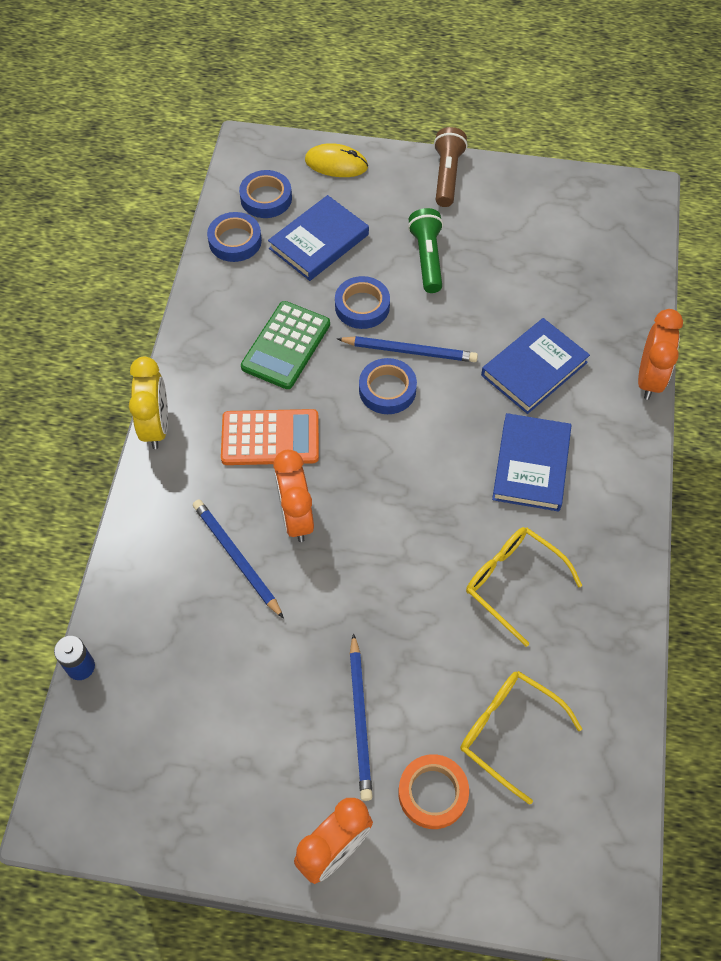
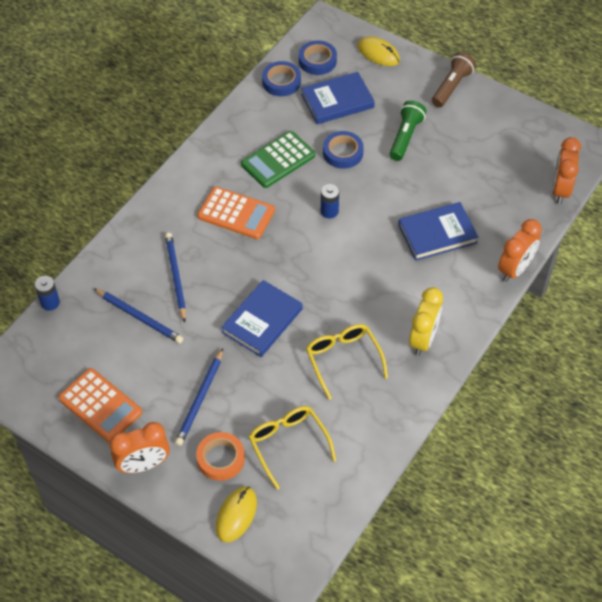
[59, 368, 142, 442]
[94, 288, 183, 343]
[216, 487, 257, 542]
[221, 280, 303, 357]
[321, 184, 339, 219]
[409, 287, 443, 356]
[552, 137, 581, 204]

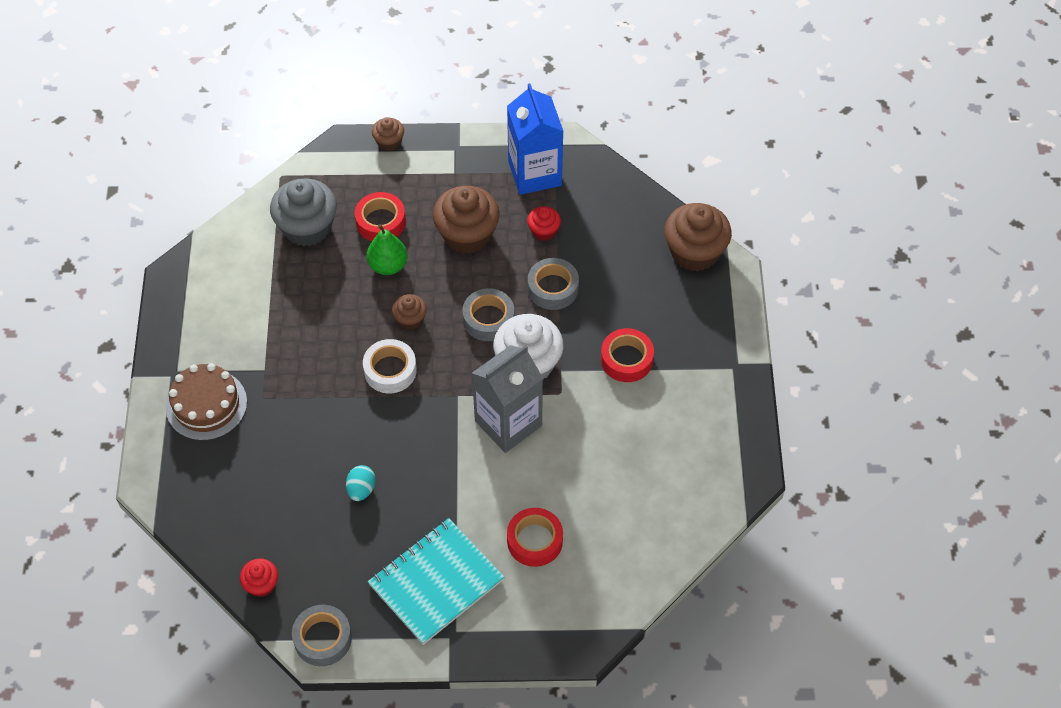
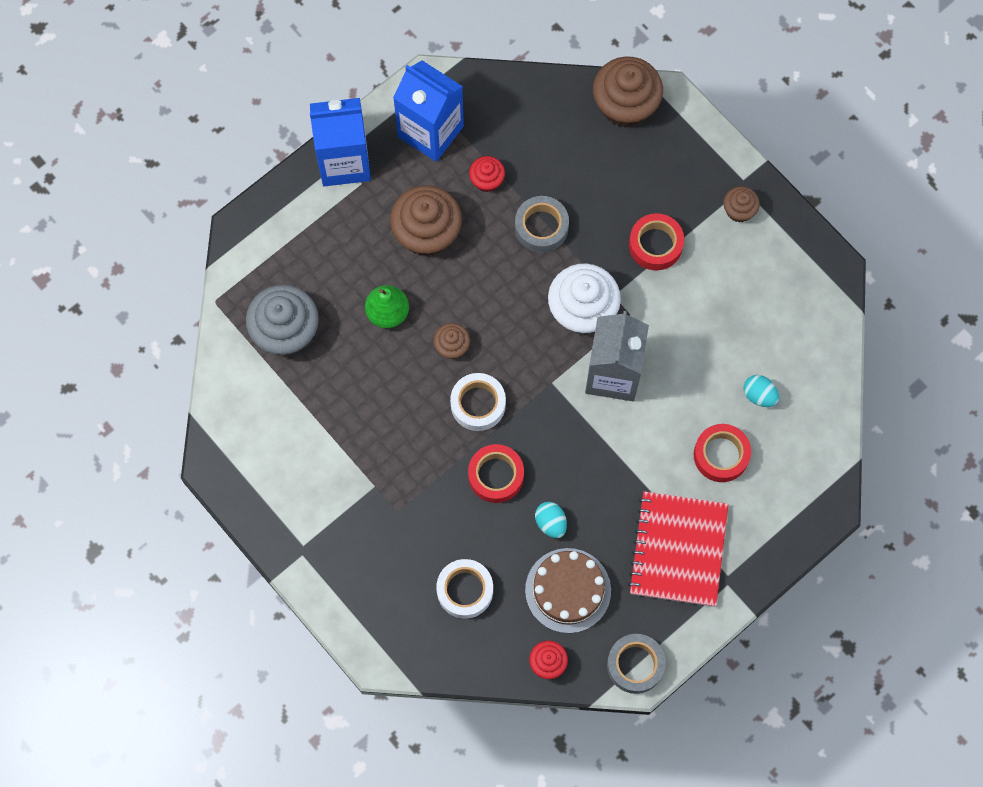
[310, 98, 371, 186]
[436, 559, 493, 619]
[468, 444, 524, 503]
[525, 548, 611, 633]
[628, 491, 729, 607]
[723, 186, 760, 222]
[743, 375, 779, 407]
[462, 288, 514, 341] (first image)

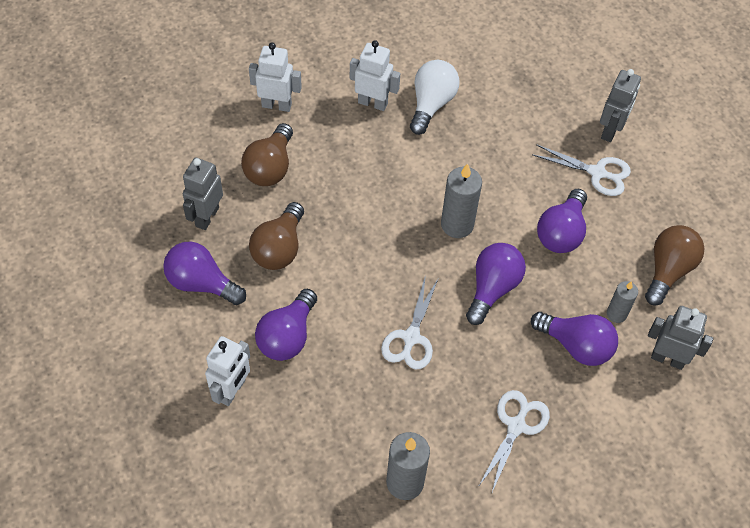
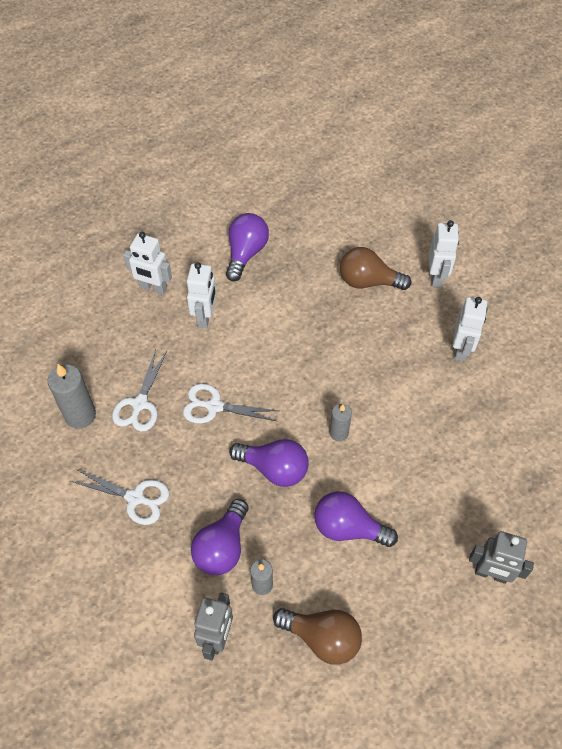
[112, 349, 167, 432]
[187, 262, 216, 328]
[329, 404, 352, 441]
[183, 158, 223, 230] (first image)
[249, 202, 304, 270] (first image)
[410, 60, 460, 135] (first image)

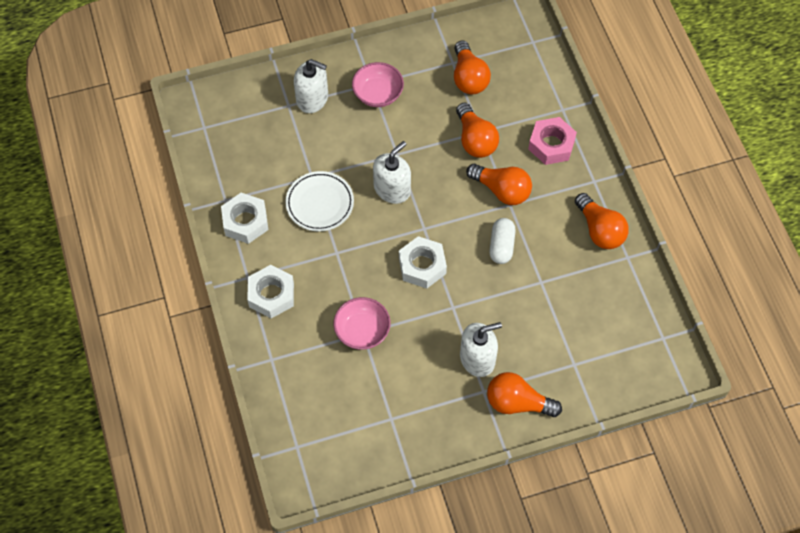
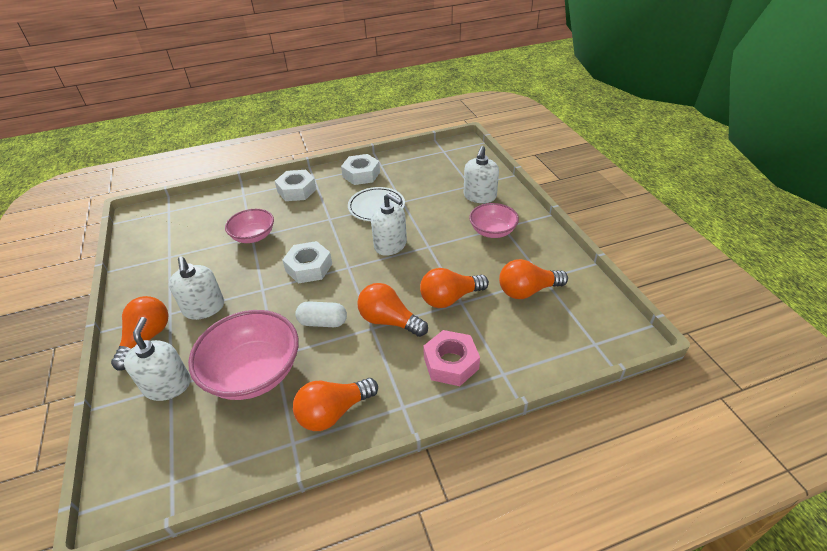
[124, 317, 191, 401]
[188, 310, 299, 400]
[357, 283, 428, 337]

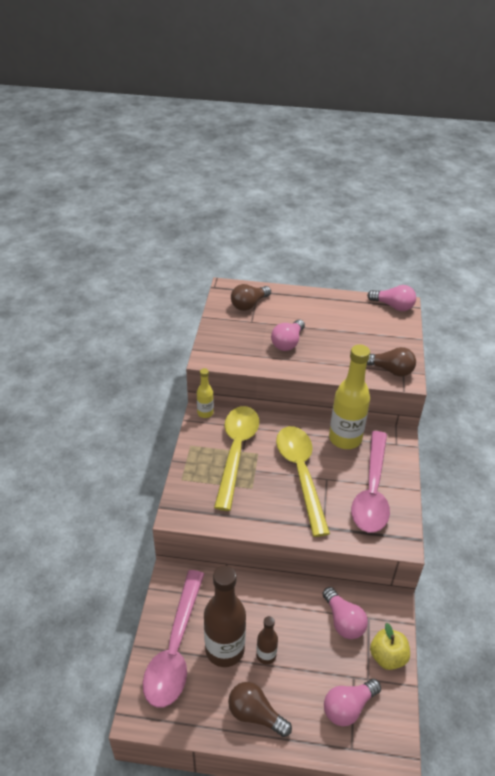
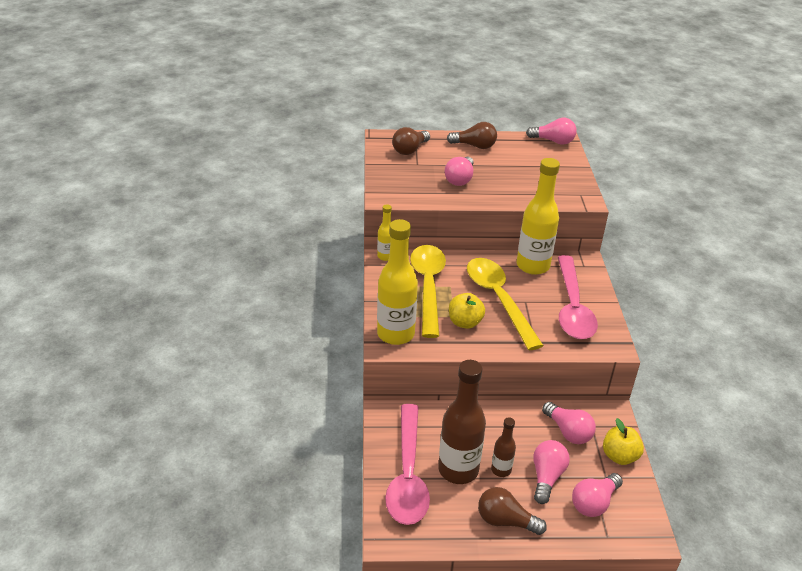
[377, 219, 418, 345]
[447, 122, 497, 149]
[449, 293, 485, 329]
[533, 440, 570, 504]

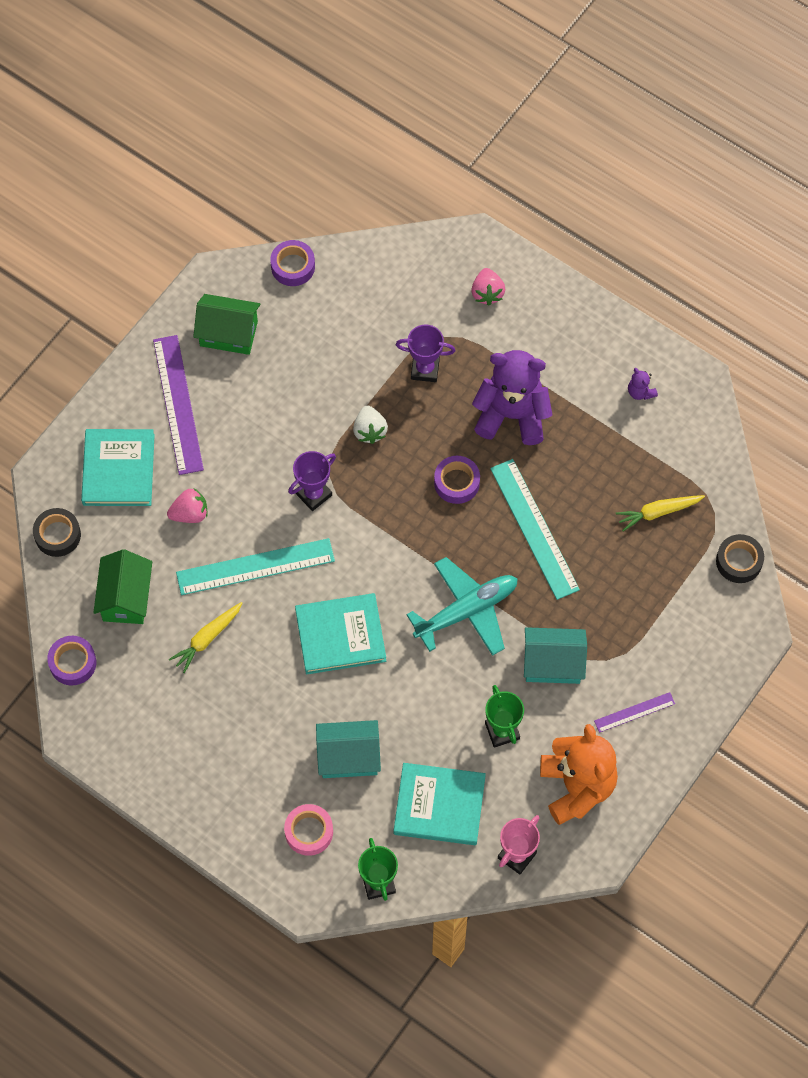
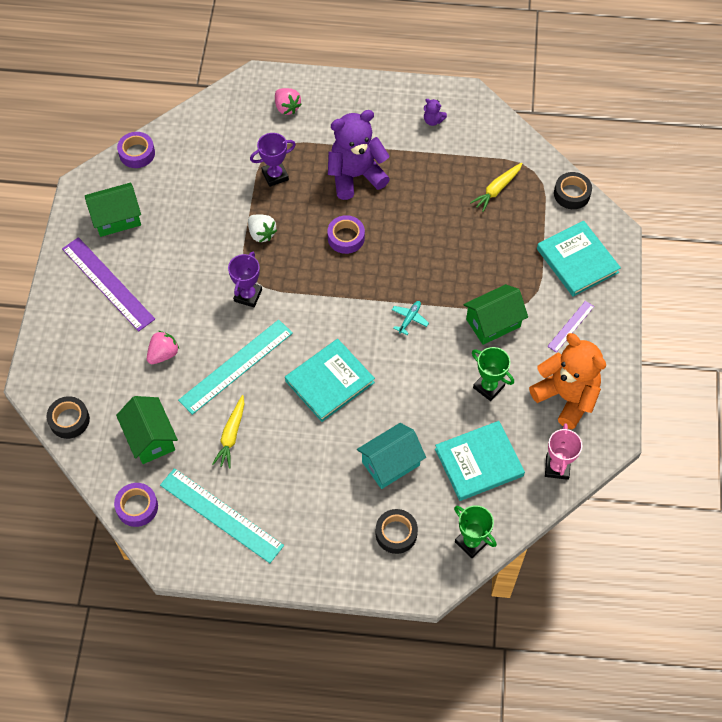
[160, 468, 284, 563]
[375, 509, 418, 554]
[392, 301, 429, 335]
[463, 284, 528, 345]
[537, 221, 621, 297]

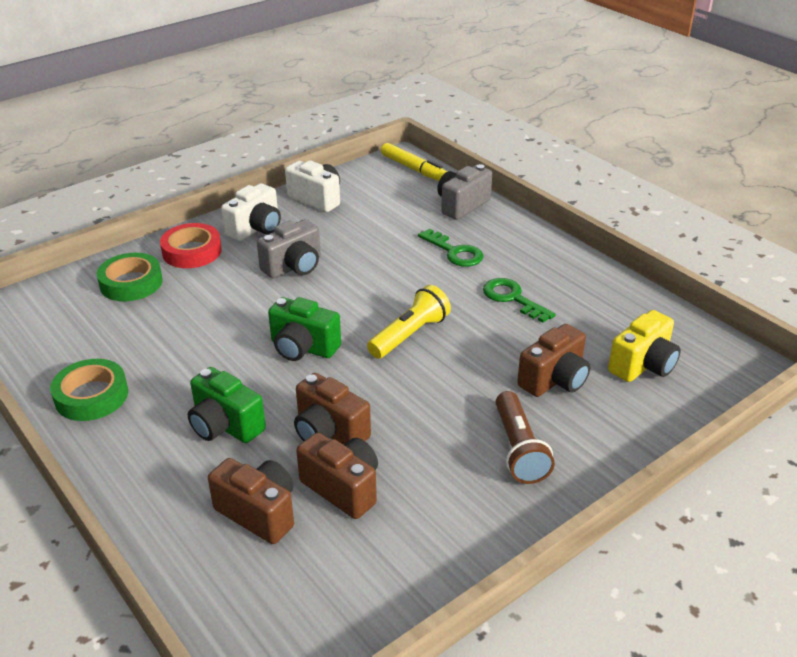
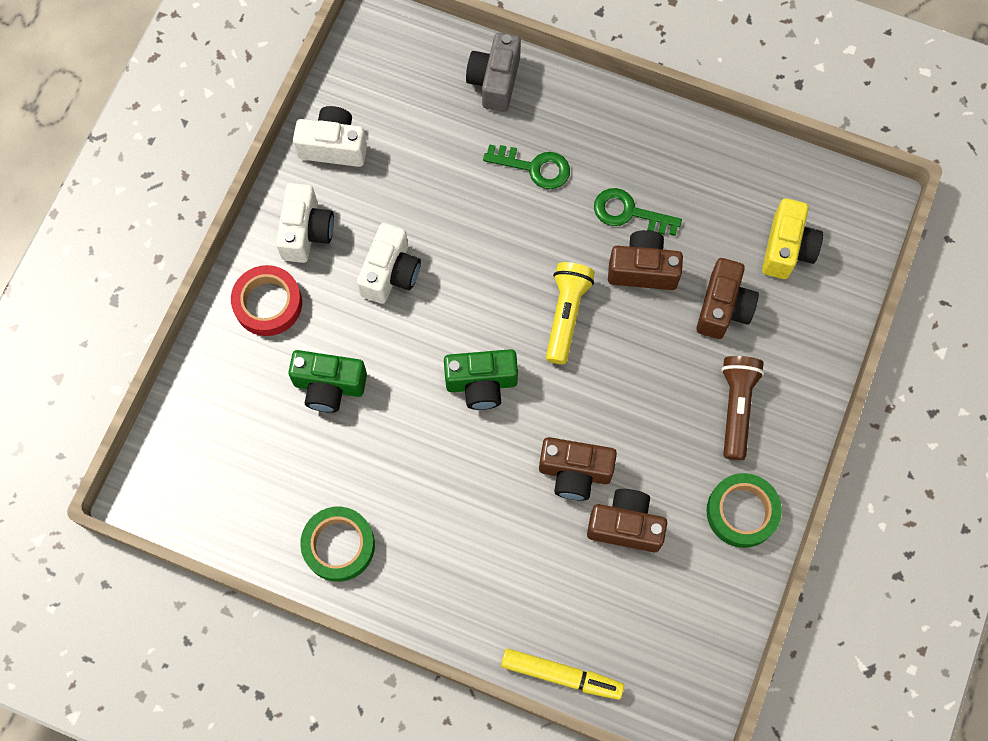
[288, 350, 367, 413]
[357, 223, 421, 304]
[501, 648, 624, 700]
[608, 230, 683, 290]
[706, 473, 782, 548]
[721, 356, 764, 460]

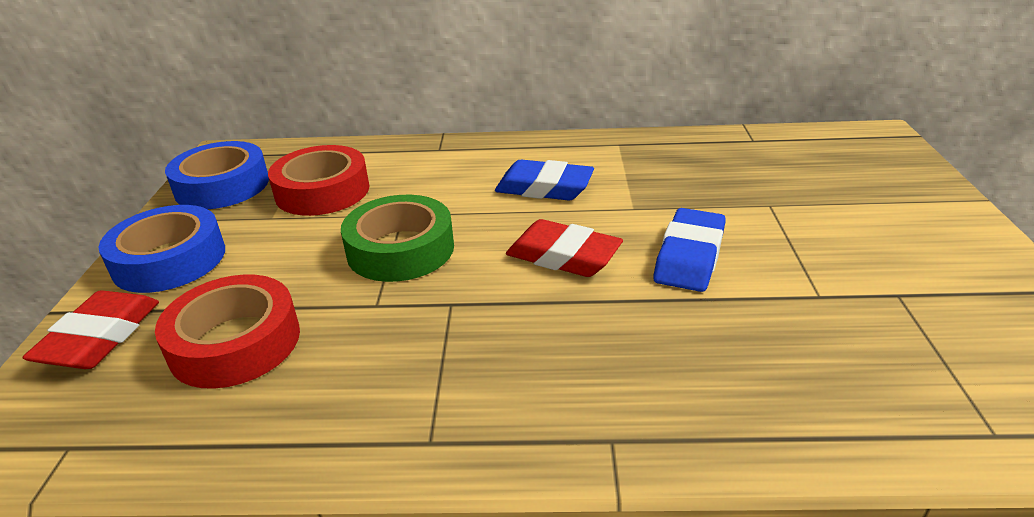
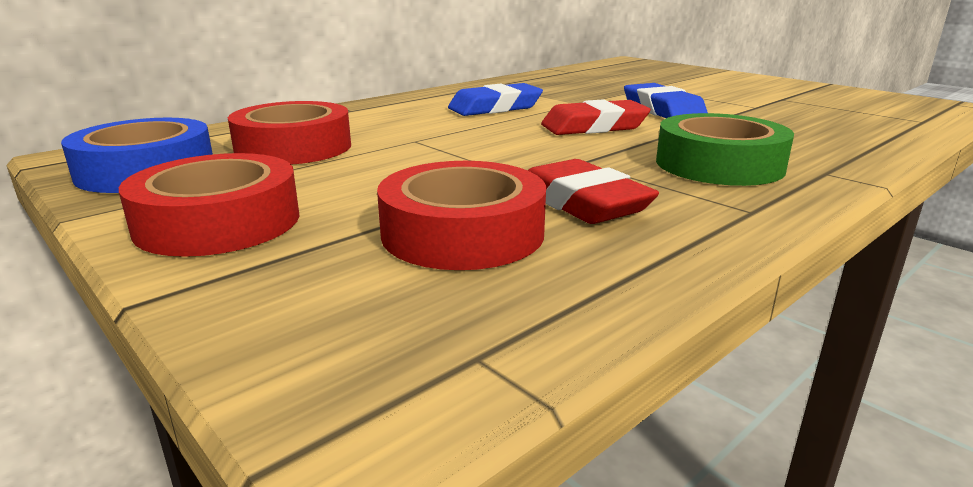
[119, 153, 300, 257]
[528, 159, 659, 224]
[656, 113, 794, 186]

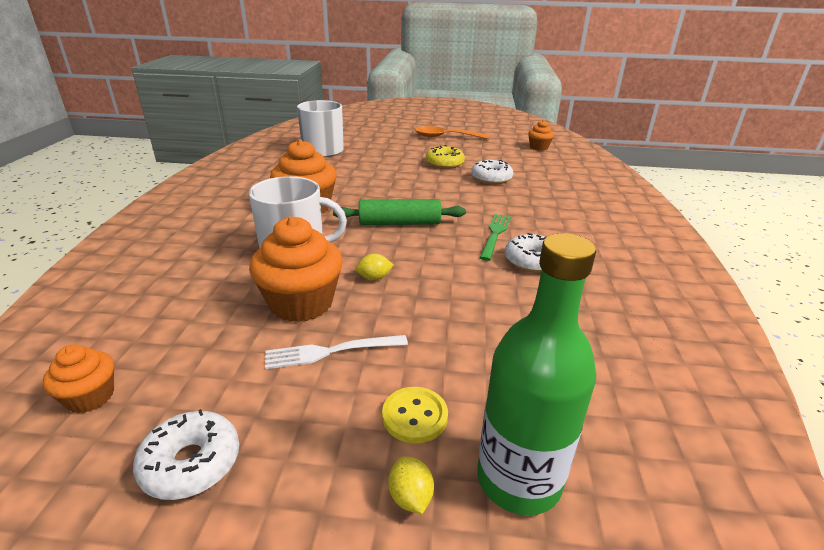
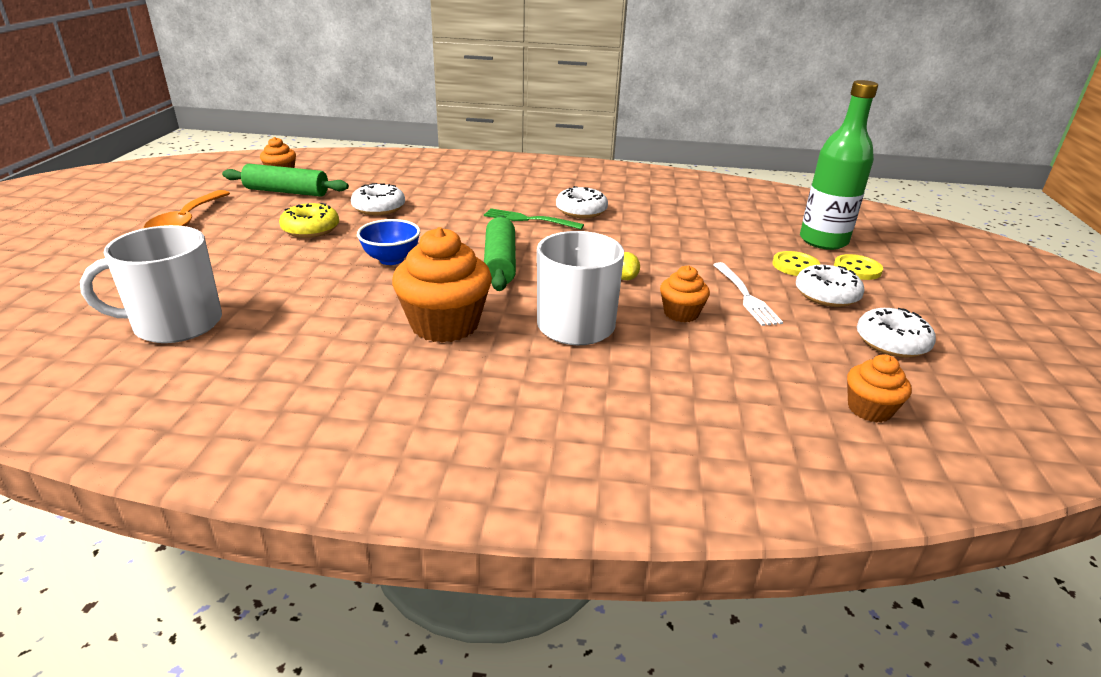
[222, 164, 349, 197]
[357, 219, 420, 265]
[660, 266, 710, 322]
[796, 265, 864, 307]
[834, 254, 883, 280]

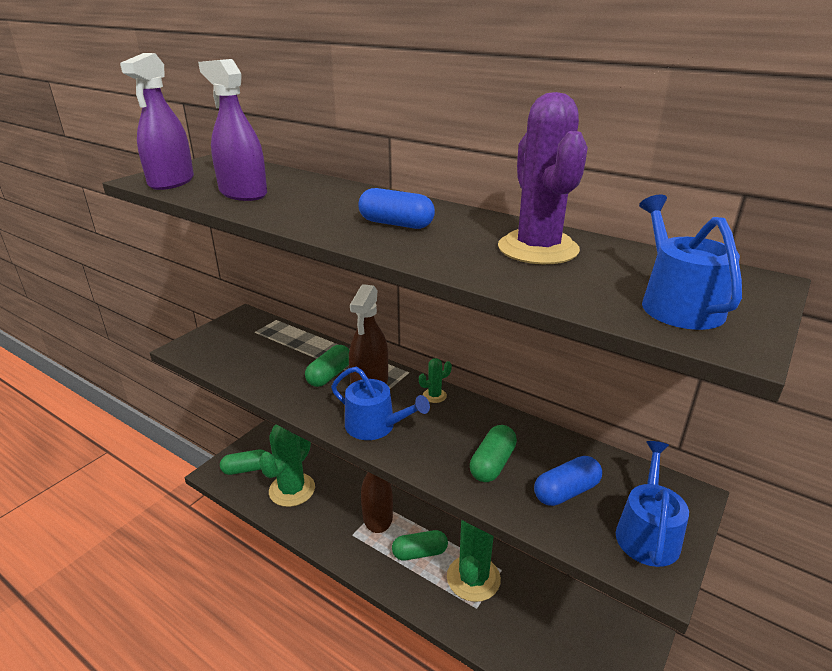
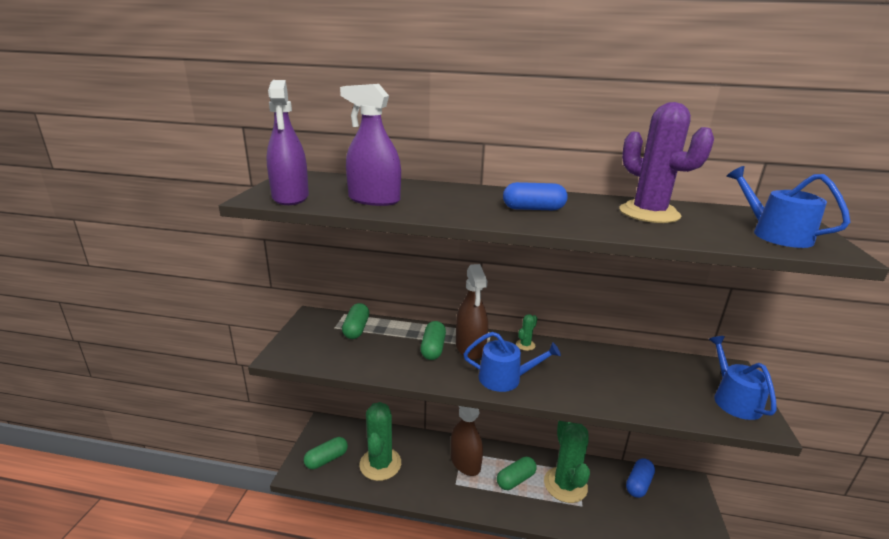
[342, 303, 369, 339]
[626, 458, 655, 498]

